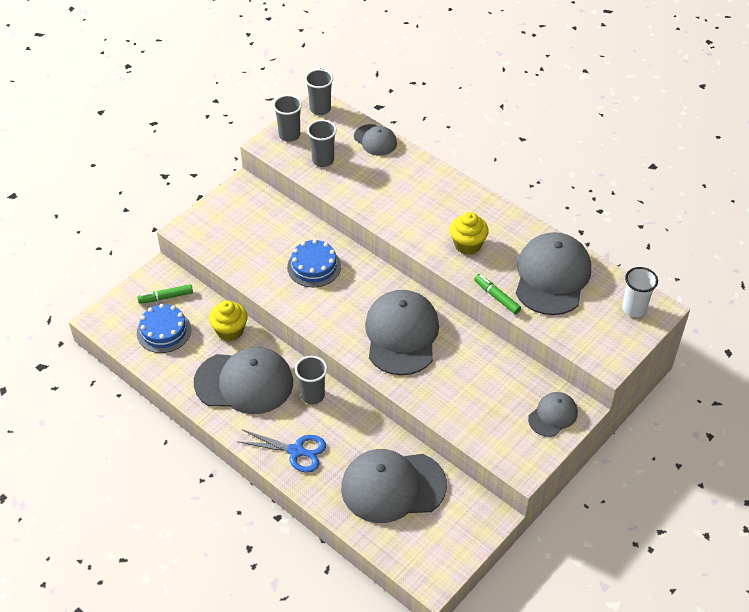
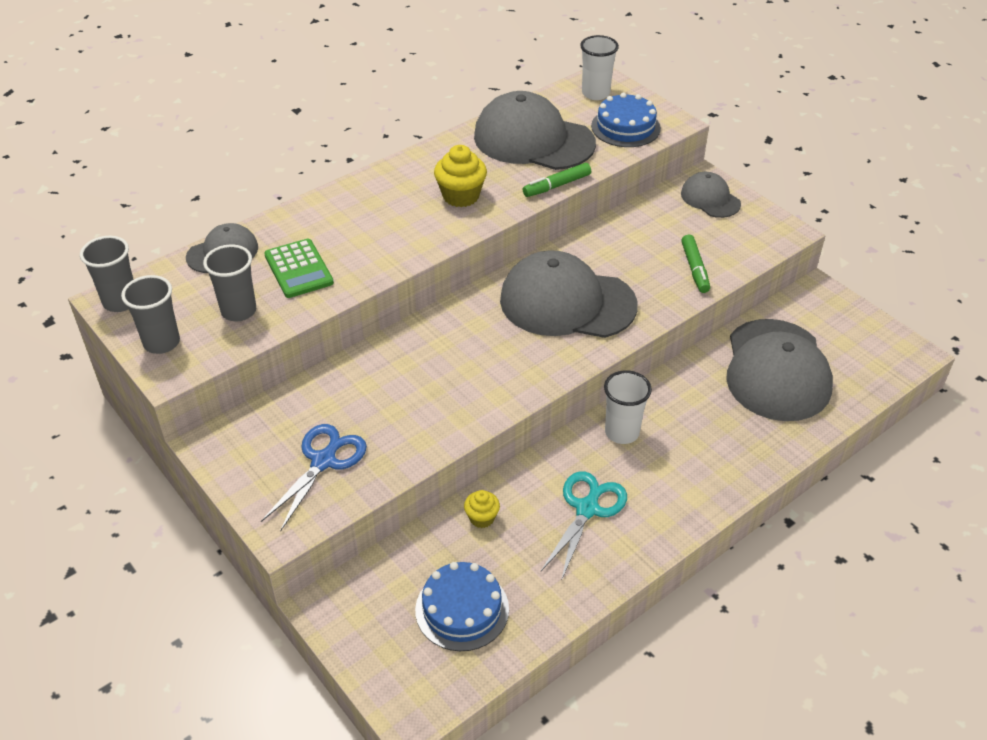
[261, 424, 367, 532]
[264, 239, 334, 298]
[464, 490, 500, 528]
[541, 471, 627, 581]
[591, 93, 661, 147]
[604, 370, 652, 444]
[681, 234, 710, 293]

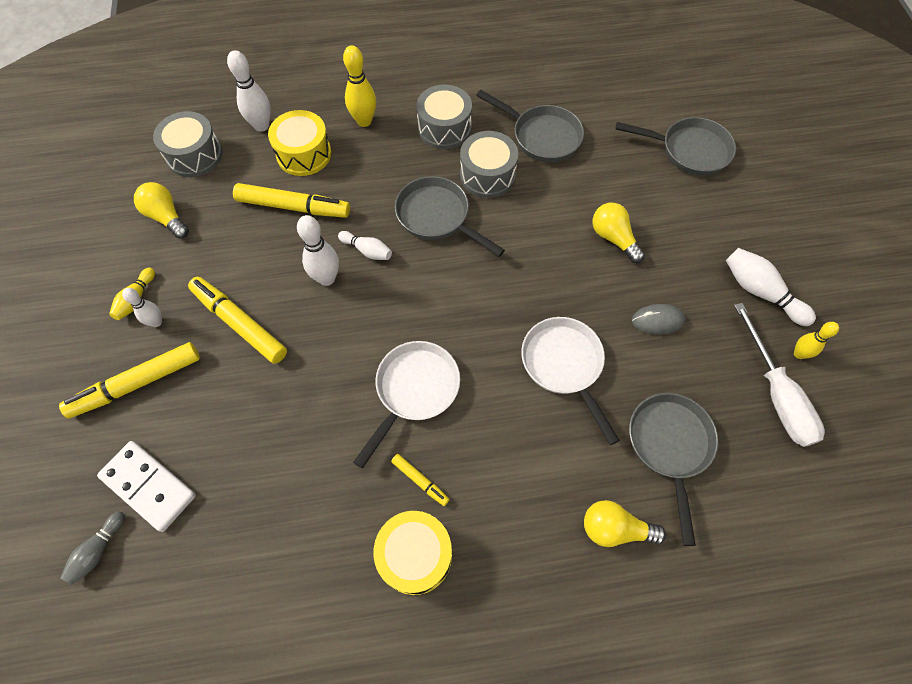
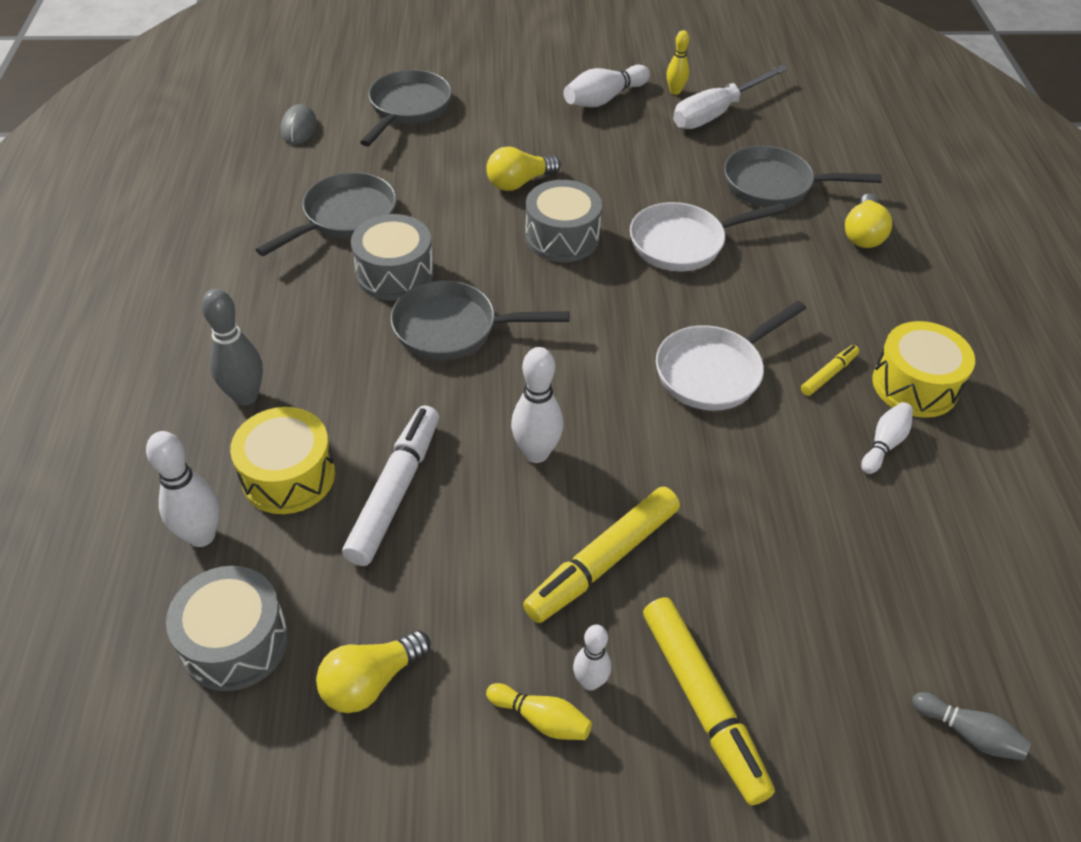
[202, 289, 263, 406]
[280, 104, 317, 145]
[342, 405, 439, 566]
[391, 280, 570, 360]
[525, 180, 602, 262]
[656, 301, 806, 411]
[673, 65, 788, 129]
[861, 402, 913, 474]
[97, 441, 196, 532] (first image)

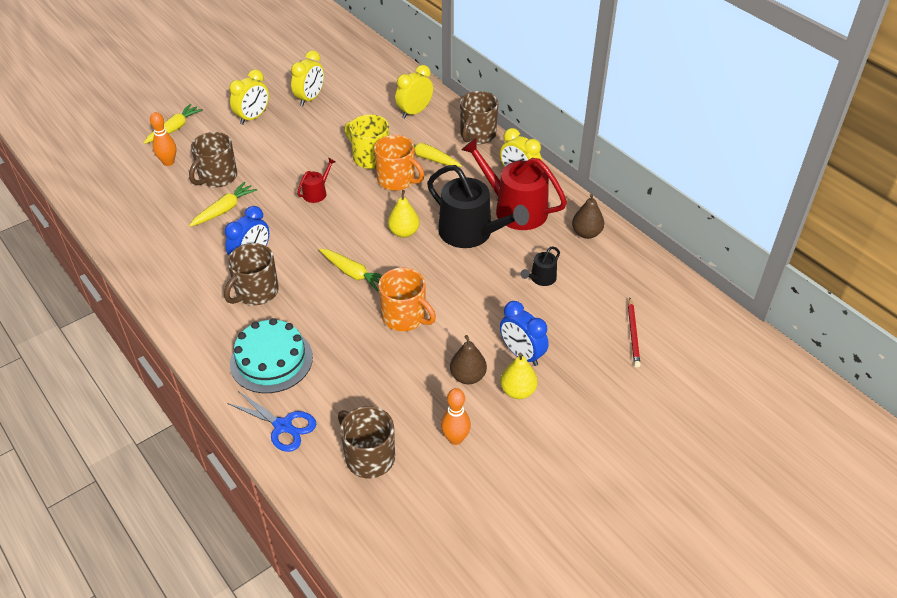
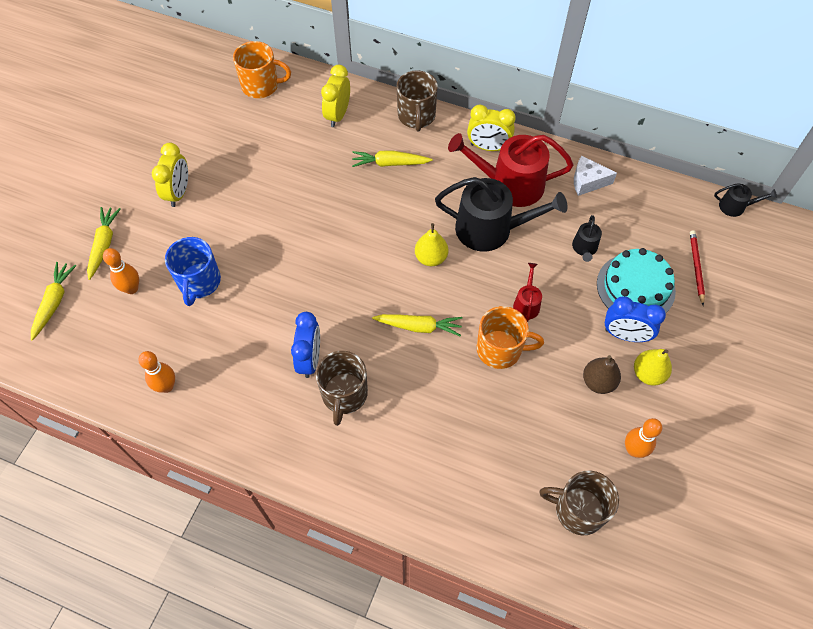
[31, 262, 77, 340]
[139, 351, 175, 393]
[165, 237, 221, 306]
[233, 41, 291, 98]
[513, 263, 542, 322]
[574, 155, 617, 196]
[597, 248, 676, 313]
[690, 230, 705, 306]
[714, 183, 777, 217]
[227, 391, 316, 452] (first image)
[291, 50, 324, 106] (first image)
[345, 114, 389, 169] (first image)

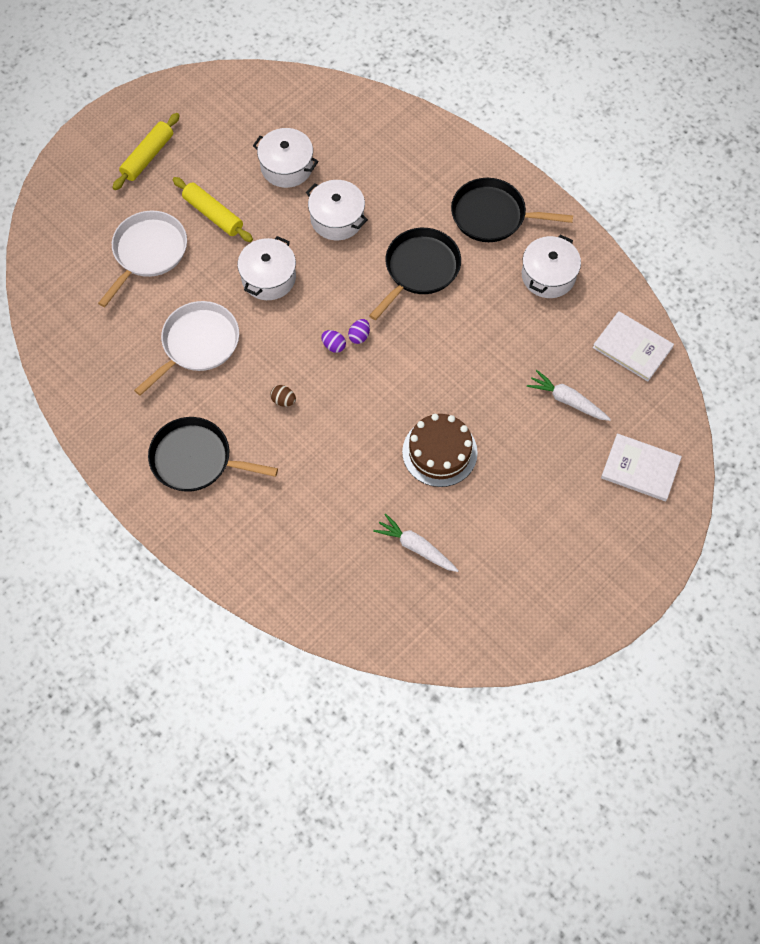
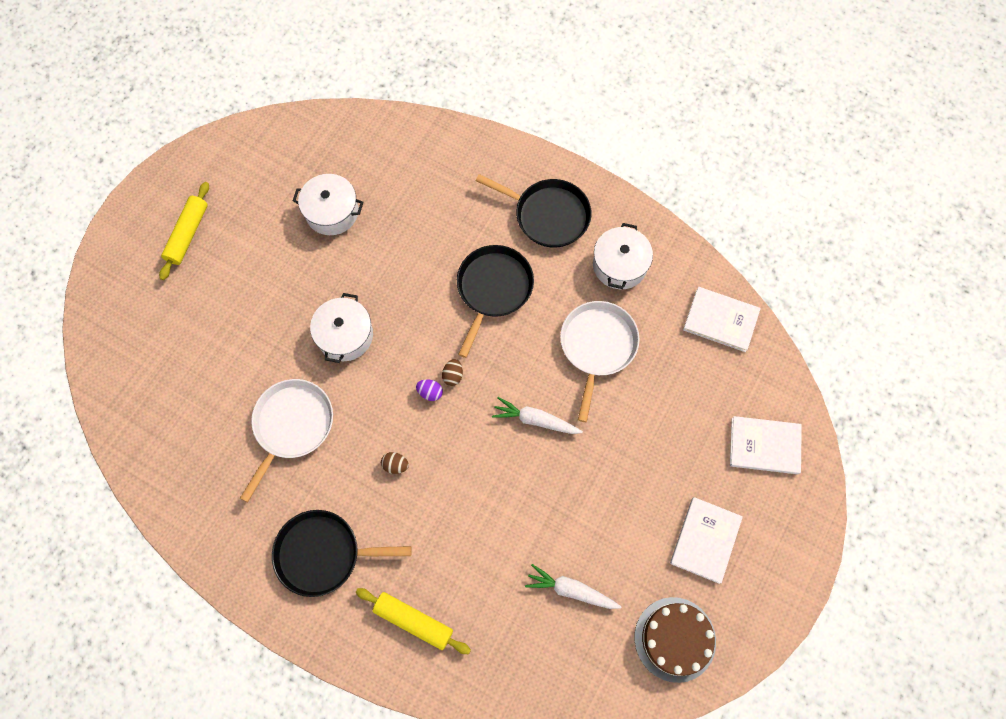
[356, 588, 471, 654]
[442, 359, 463, 386]
[476, 174, 592, 248]
[492, 397, 583, 434]
[560, 301, 640, 422]
[635, 597, 716, 683]
[670, 497, 743, 584]
[306, 180, 368, 240] (first image)

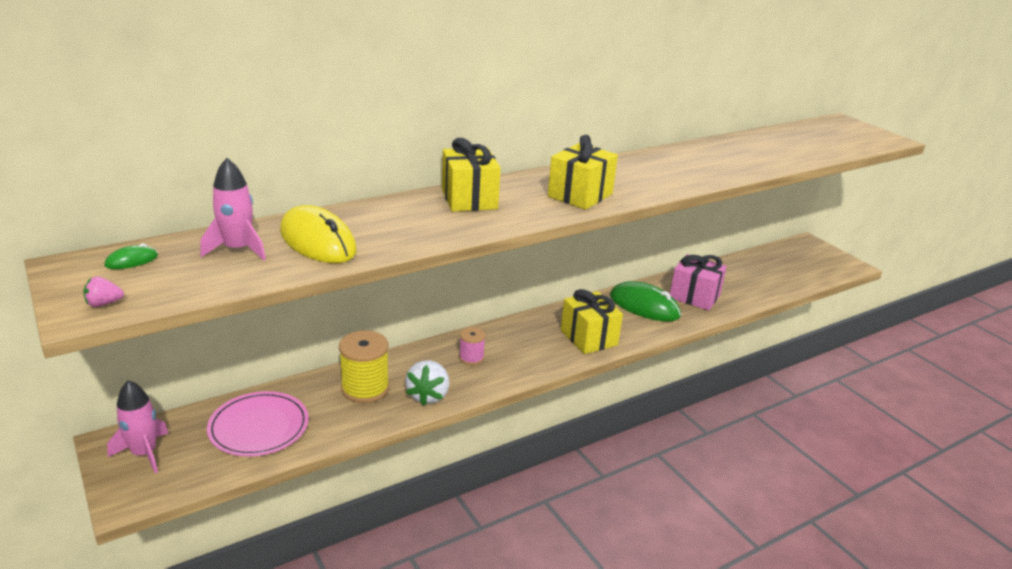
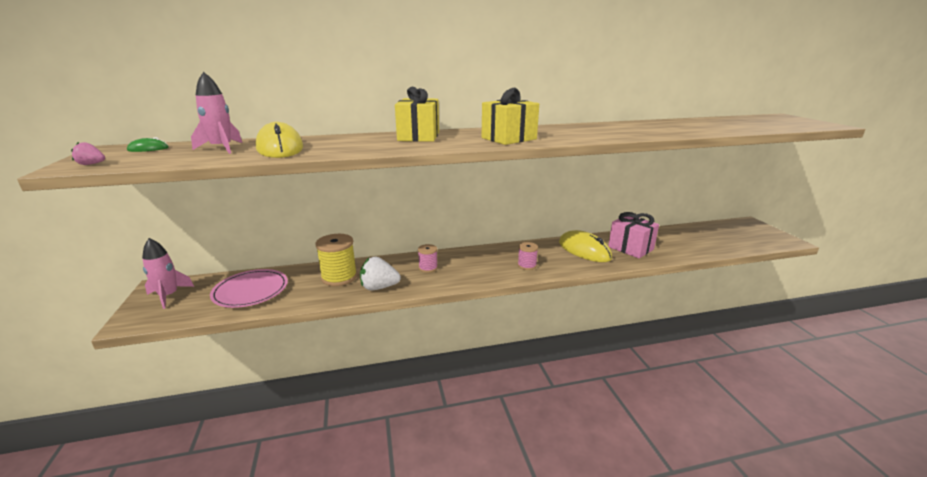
[360, 257, 401, 290]
[518, 242, 538, 270]
[559, 230, 612, 262]

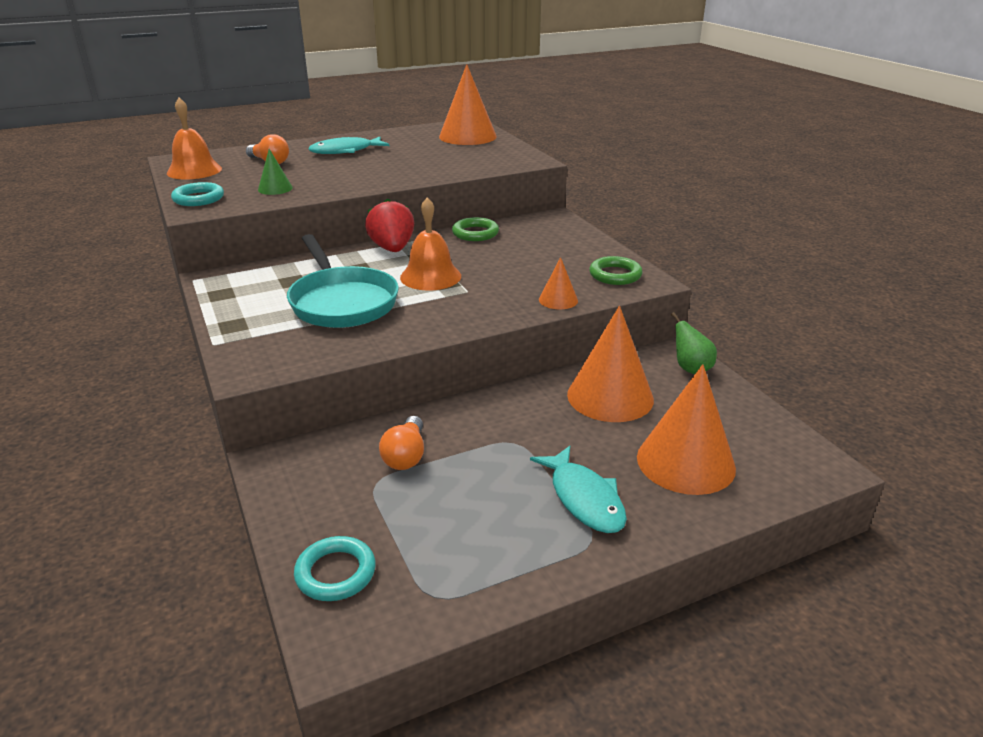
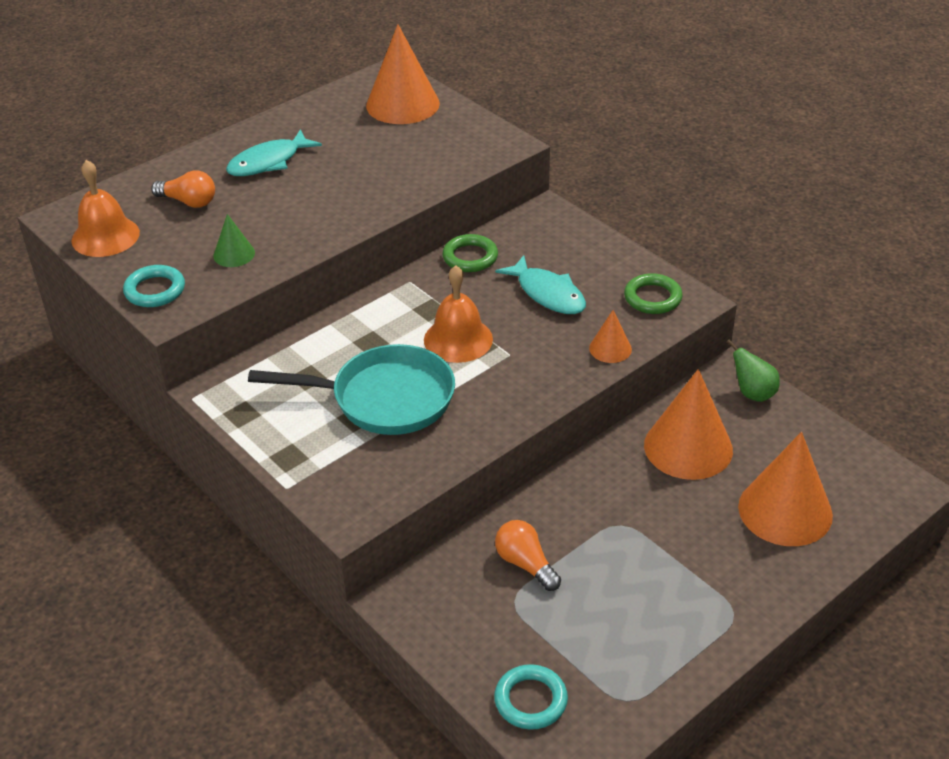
[248, 344, 455, 435]
[495, 255, 586, 314]
[495, 520, 561, 591]
[365, 198, 414, 252] (first image)

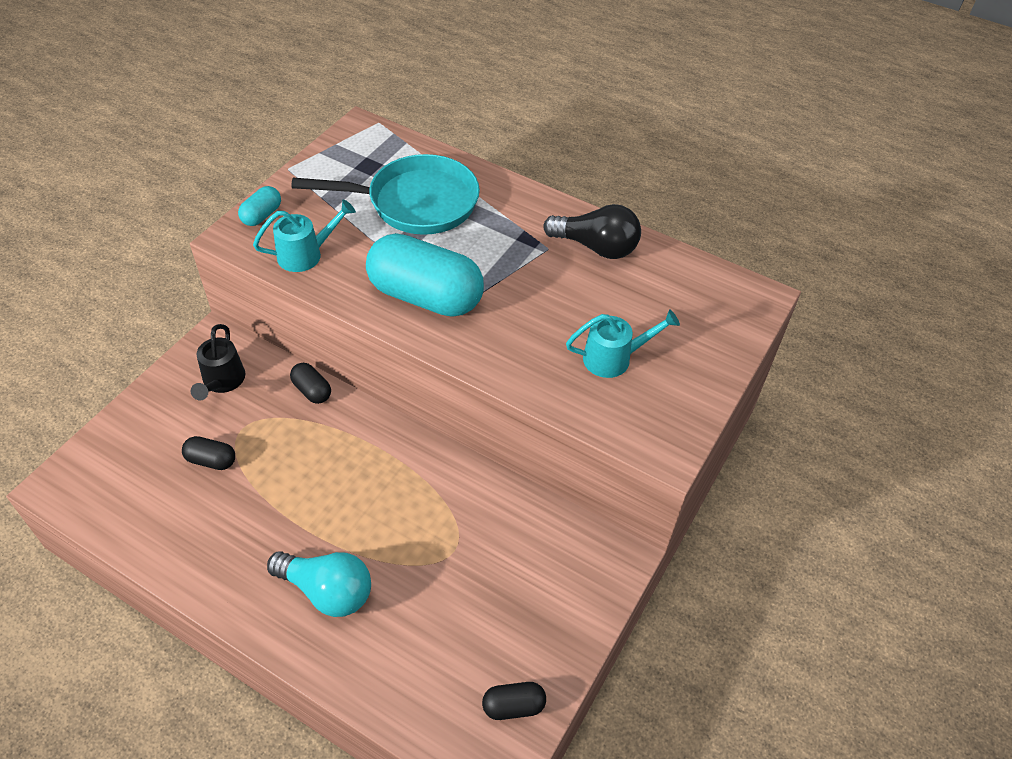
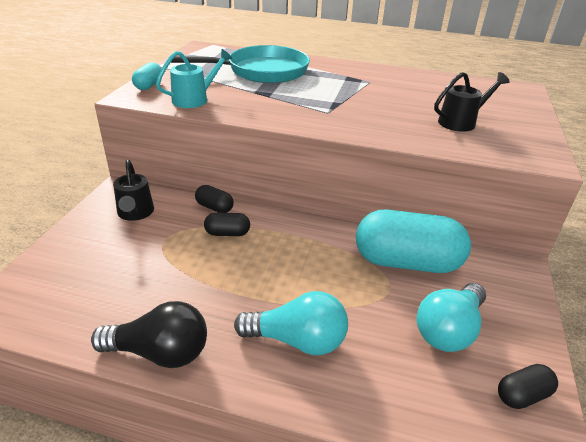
[91, 301, 207, 368]
[204, 212, 250, 236]
[356, 209, 471, 273]
[417, 283, 486, 352]
[434, 72, 510, 132]

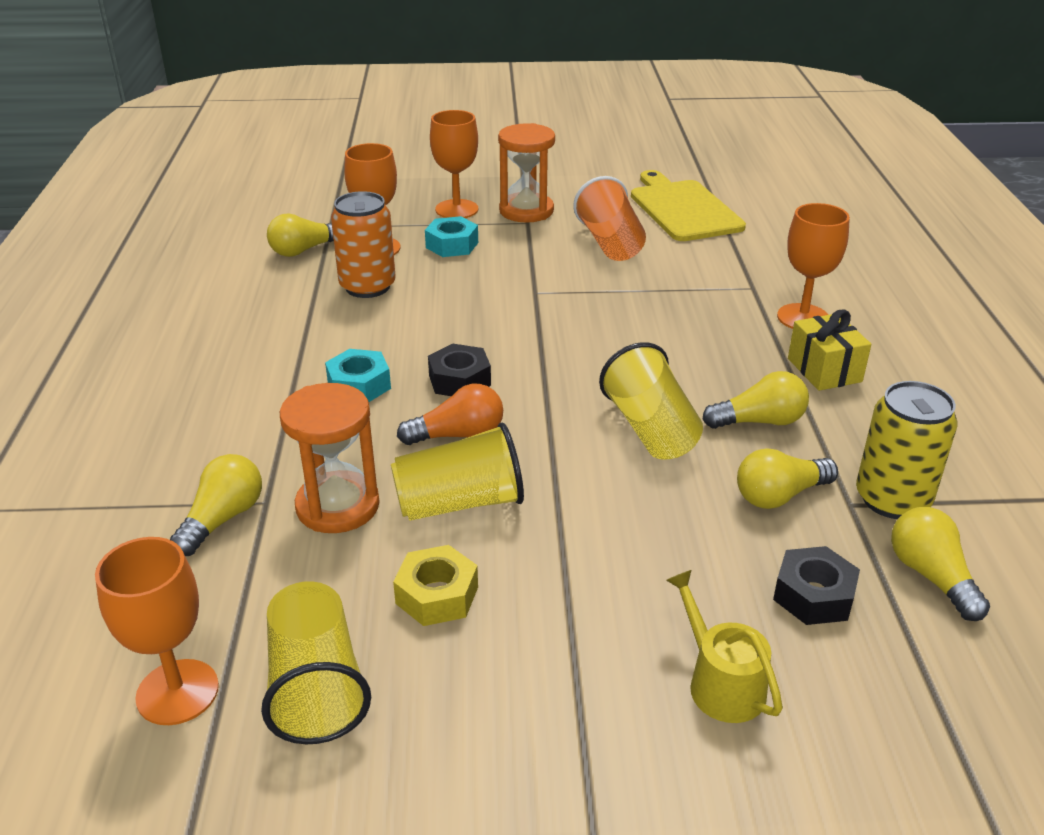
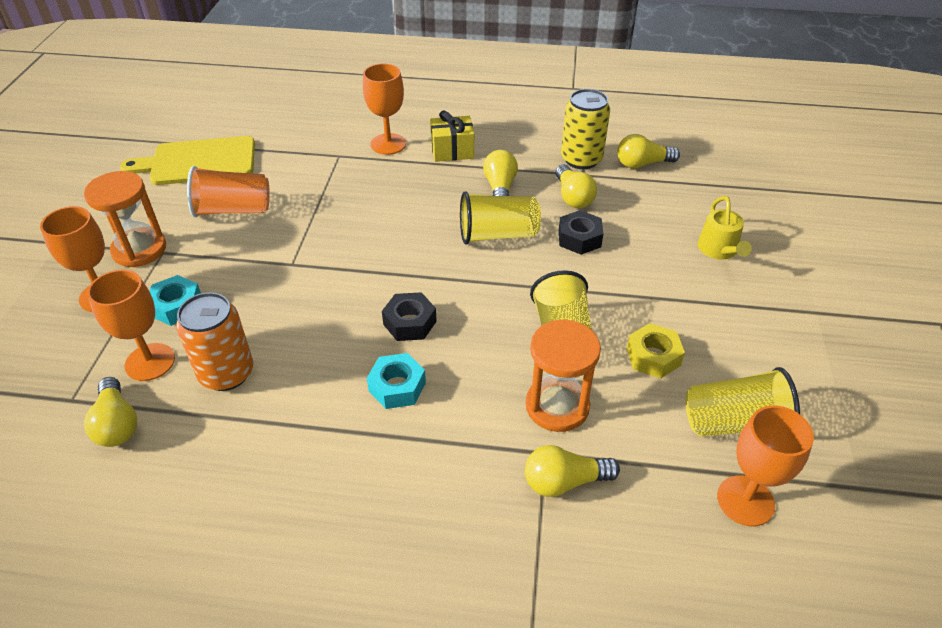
[525, 445, 620, 497]
[559, 210, 603, 255]
[698, 196, 752, 260]
[397, 384, 503, 445] (first image)

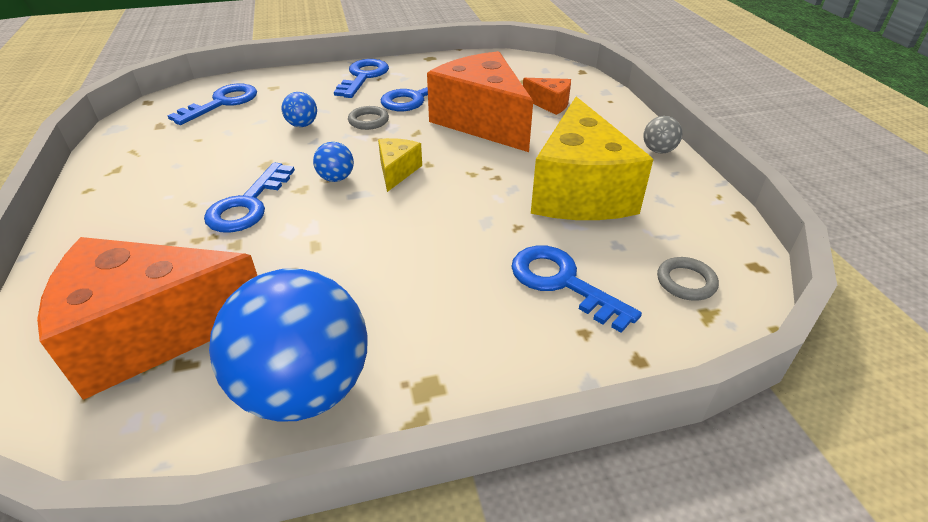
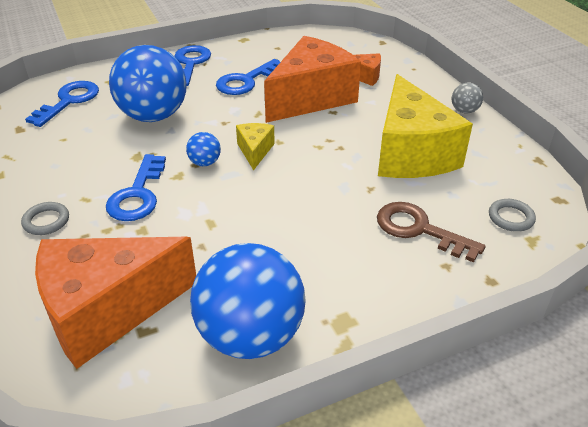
[21, 202, 69, 235]
[109, 45, 187, 122]
[264, 36, 361, 123]
[377, 202, 485, 262]

